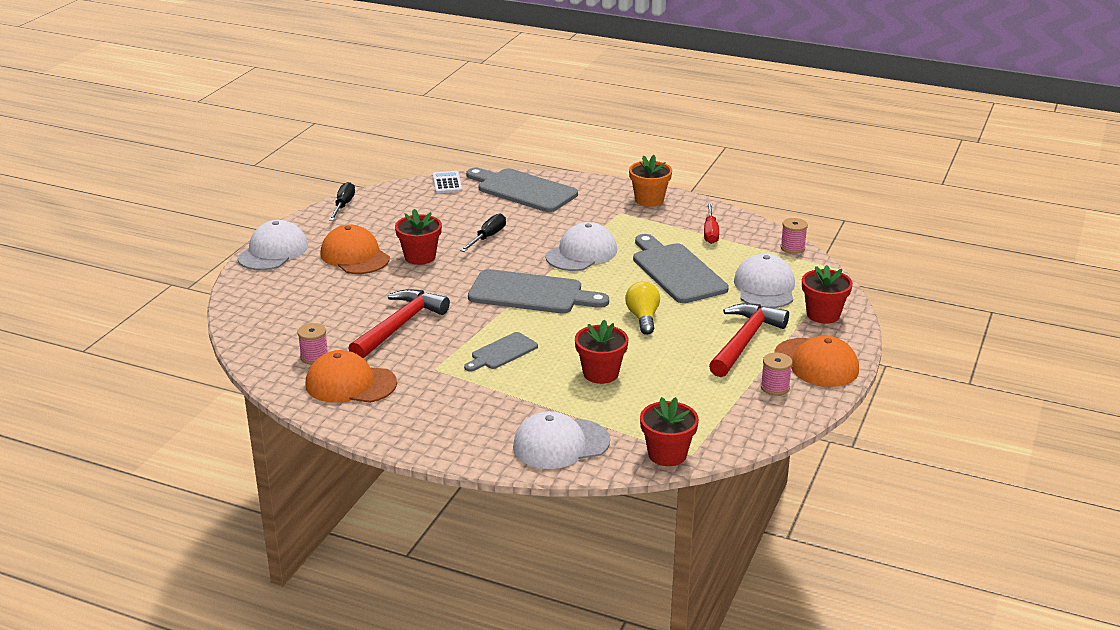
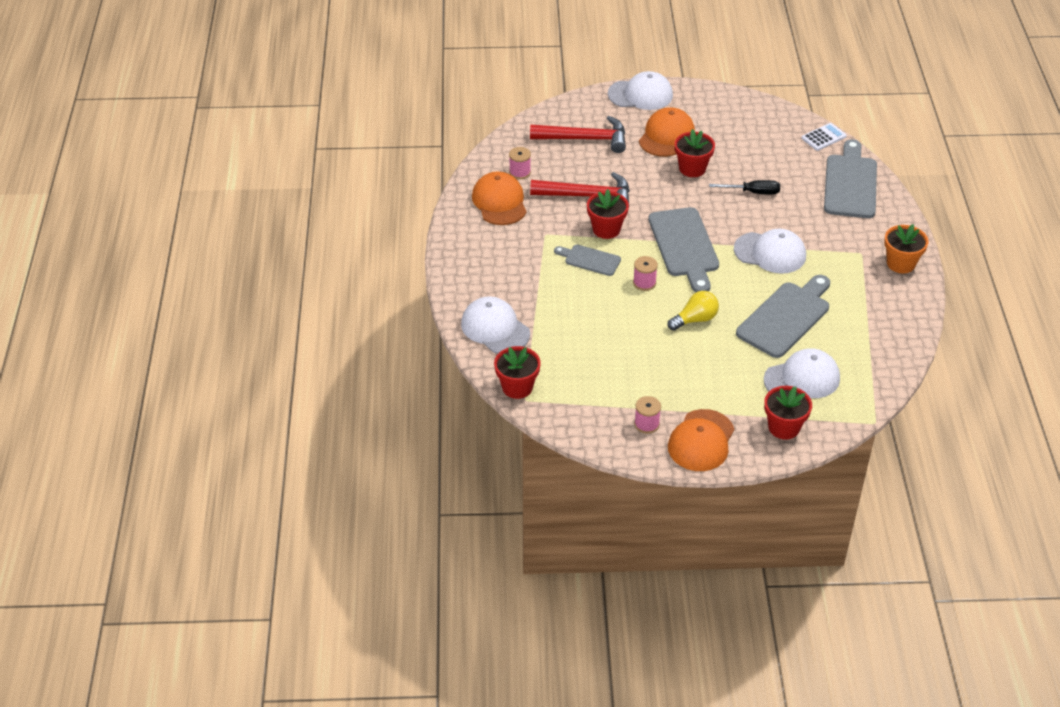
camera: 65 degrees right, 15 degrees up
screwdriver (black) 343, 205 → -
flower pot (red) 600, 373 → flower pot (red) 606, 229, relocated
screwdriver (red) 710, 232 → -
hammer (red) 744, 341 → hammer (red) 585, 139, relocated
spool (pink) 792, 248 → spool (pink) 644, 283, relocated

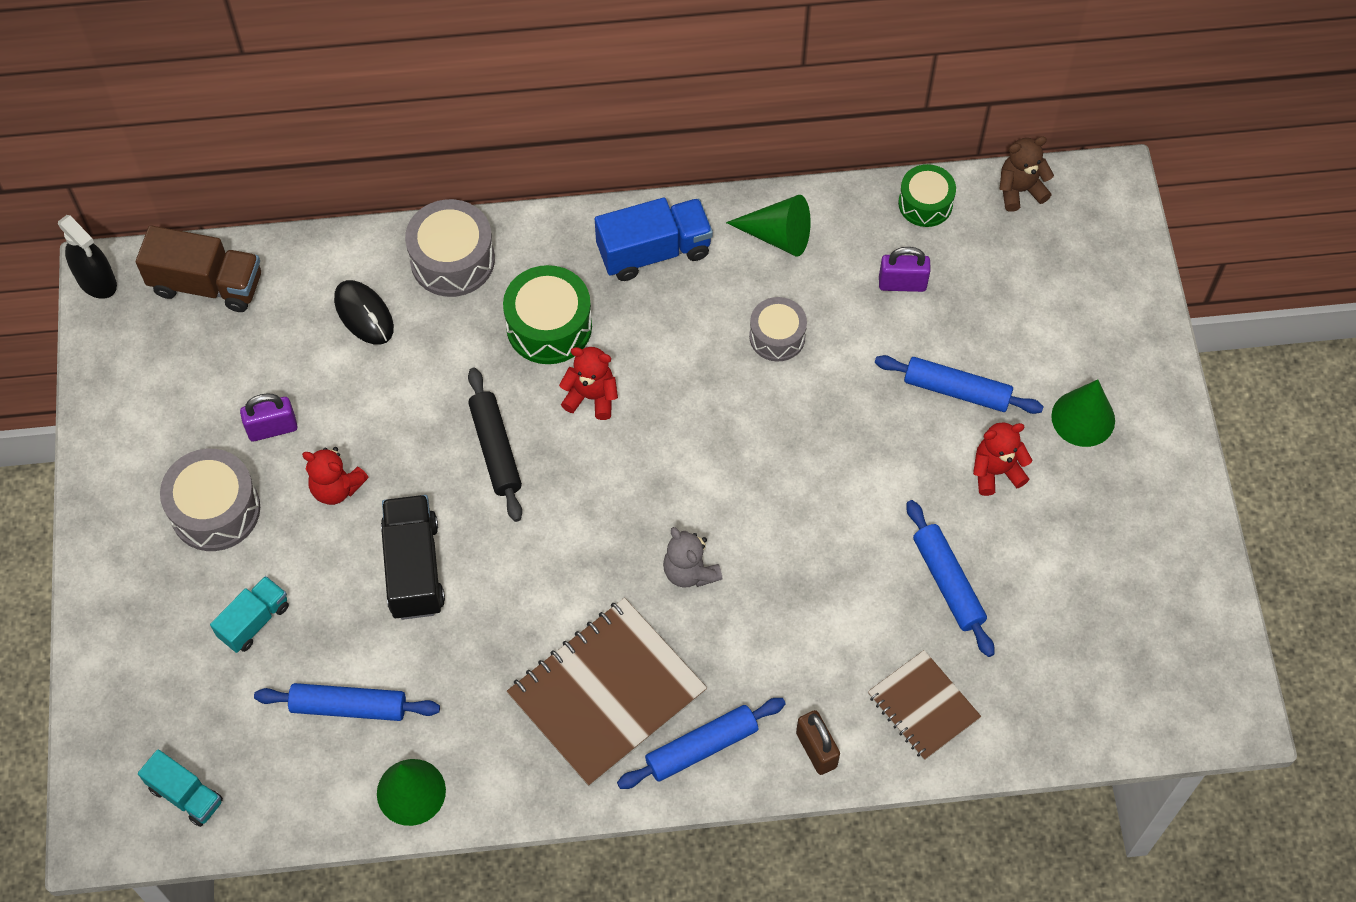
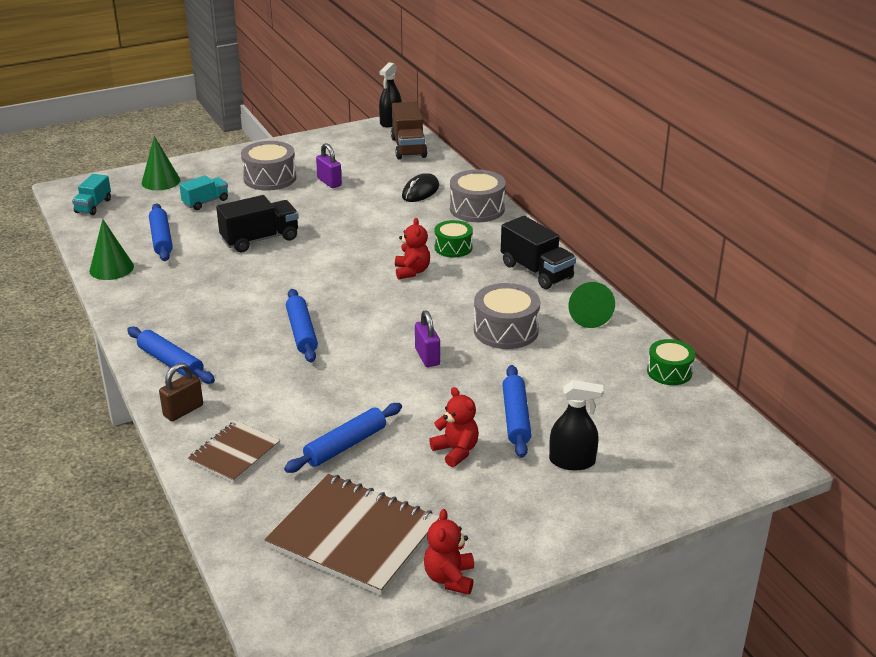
camera: 70 degrees right, 30 degrees down
truck (turquoise) 254, 621 → truck (turquoise) 205, 202, 60 degrees counterclockwise
teddy bear (red) 336, 488 → teddy bear (red) 449, 578, relocated
rolling pin (black) 495, 449 → -
drum (green) 549, 326 → drum (green) 453, 247, x0.65
notebook (brown) 606, 693 → notebook (brown) 353, 536, relocated
truck (blue) 654, 251 → truck (black) 536, 271
teddy bear (grey) 690, 571 → rolling pin (blue) 302, 332
drum (grey) 777, 336 → drum (grey) 506, 330, x1.53
padlock (purple) 902, 284 → padlock (purple) 427, 357, relocated
teddy bear (brown) 1020, 190 → -
cone (green) 1083, 418 → cone (green) 161, 181, relocated
- → spray bottle (black) 572, 461

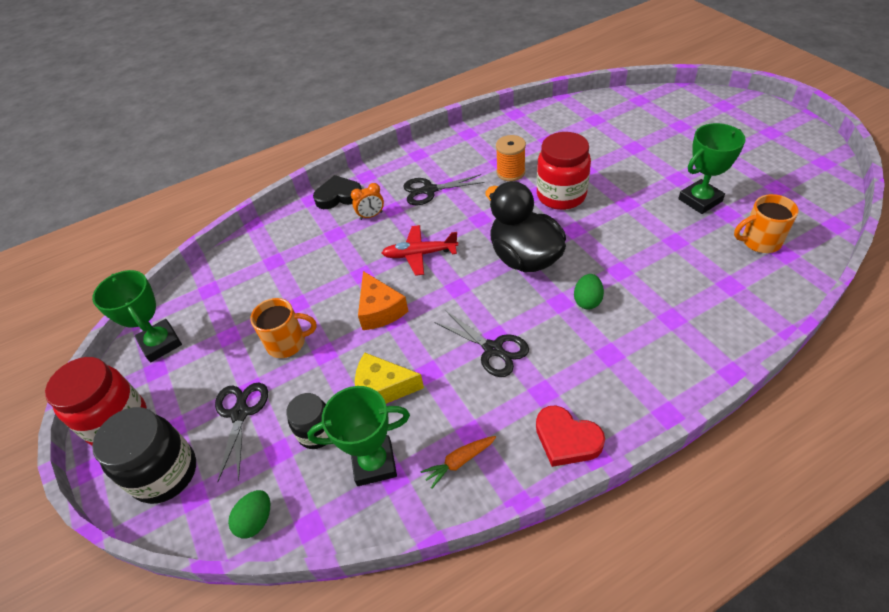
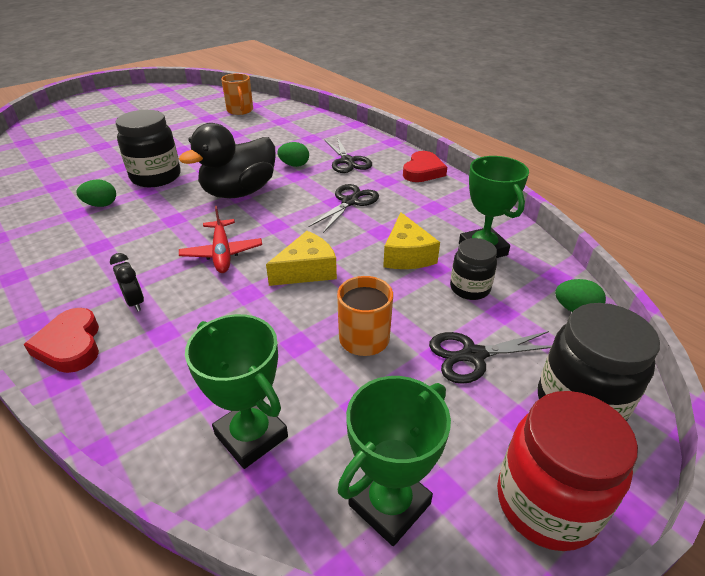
camera: 105 degrees left, 10 degrees down
heart (black) 338, 196 → heart (red) 70, 345
clock (orange) 371, 216 → clock (black) 135, 302
cheese (orange) 380, 310 → cheese (yellow) 307, 270
scissors (black) 429, 190 → scissors (black) 347, 161, relocated
carrot (orange) 459, 462 → -
spool (orange) 510, 172 → egg (green) 101, 205
jar (red) 561, 195 → jar (black) 156, 177
trophy (green) 700, 200 → trophy (green) 251, 435, relocated

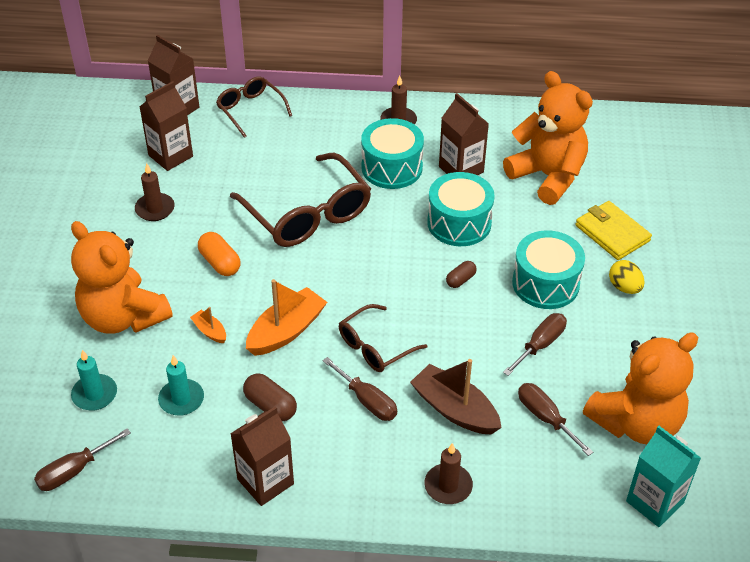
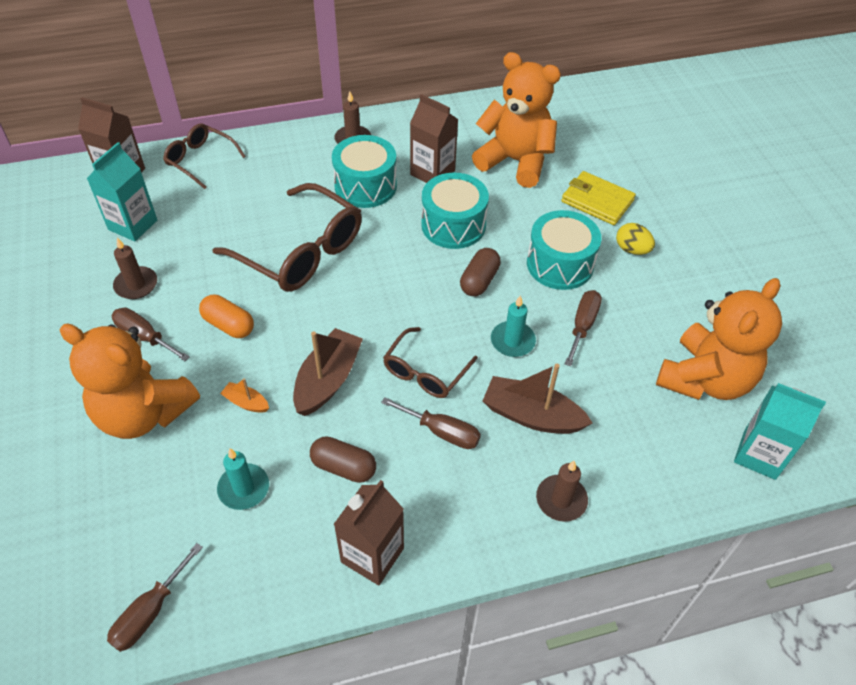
camera: 20 degrees left, 5 degrees up
candle (turquoise) 94, 394 → candle (turquoise) 512, 341, relocated
carton (brown) 170, 156 → carton (turquoise) 133, 225
boat (orange) 286, 331 → boat (brown) 328, 380
capsule (brown) 460, 280 → capsule (brown) 479, 281, x1.57
screwdriver (brown) 545, 418 → screwdriver (brown) 144, 337, relocated

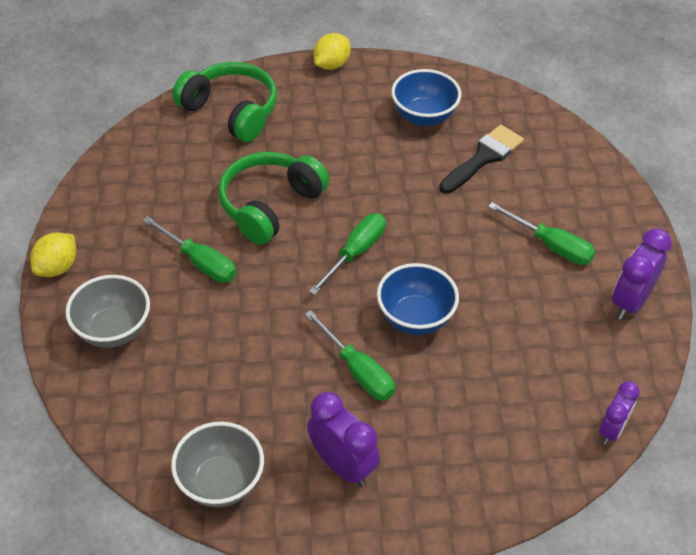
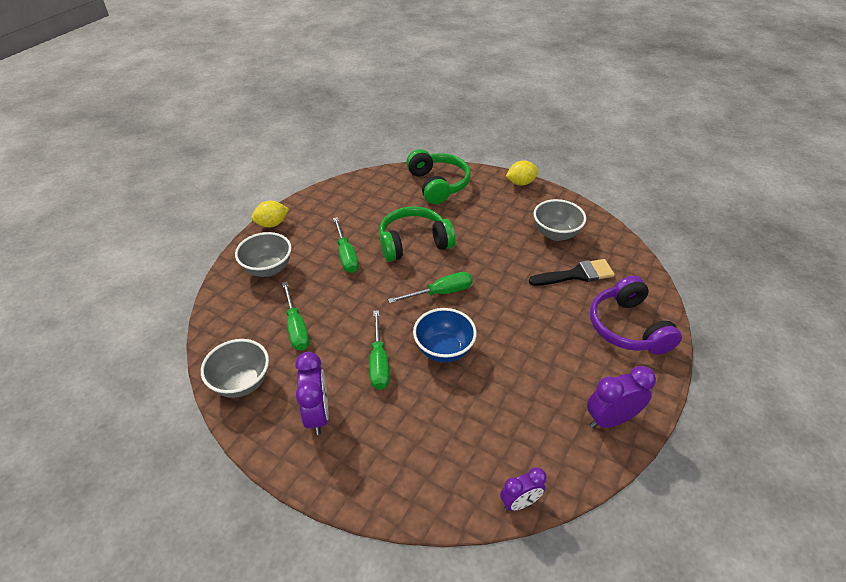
camera: 35 degrees right, 5 degrees down
bowl (blue) 424, 116 → bowl (grey) 555, 234
screwdriver (green) 551, 245 → screwdriver (green) 296, 327, relocated
- → headphones (purple) 627, 327

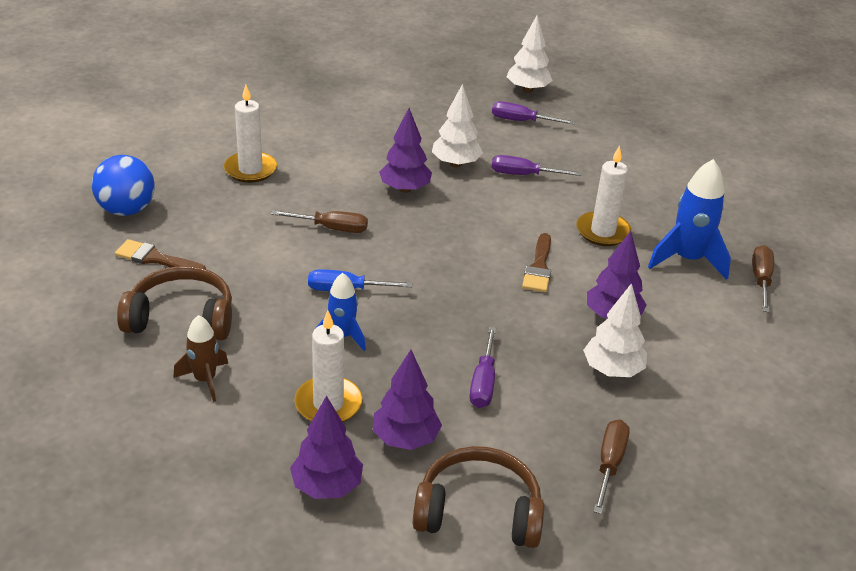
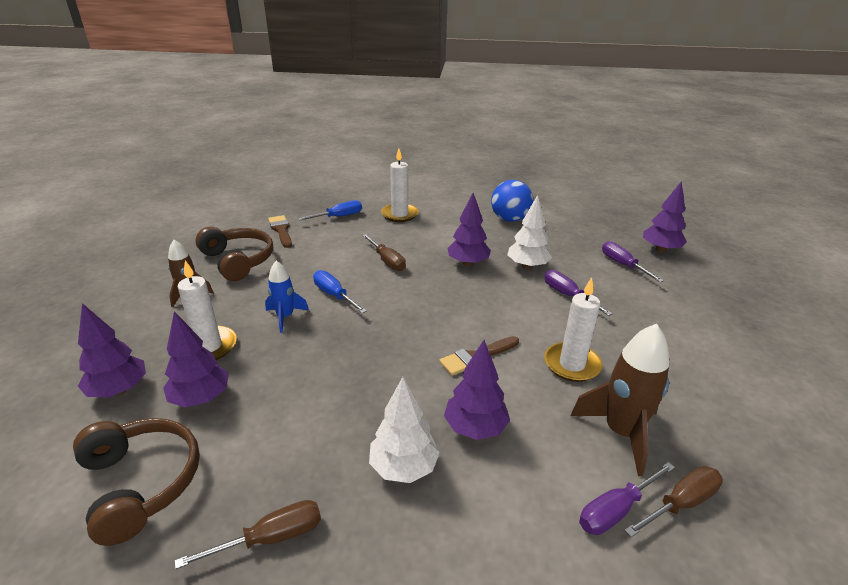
camera: 50 degrees right, 5 degrees down
ball (blue) 127, 210 → ball (blue) 509, 219, relocated
screwdriver (purple) 483, 383 → screwdriver (purple) 615, 510, relocated
tree (white) 527, 90 → tree (purple) 660, 250
rocket (blue) 687, 259 → rocket (brown) 621, 432
- → screwdriver (blue) 339, 216

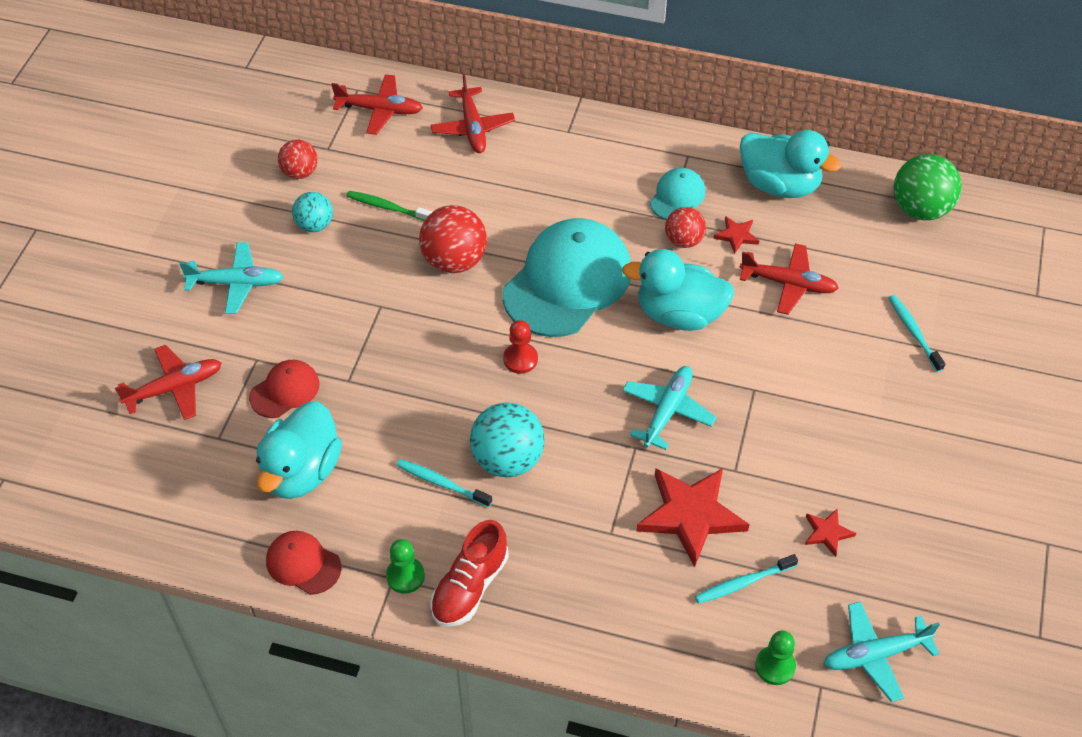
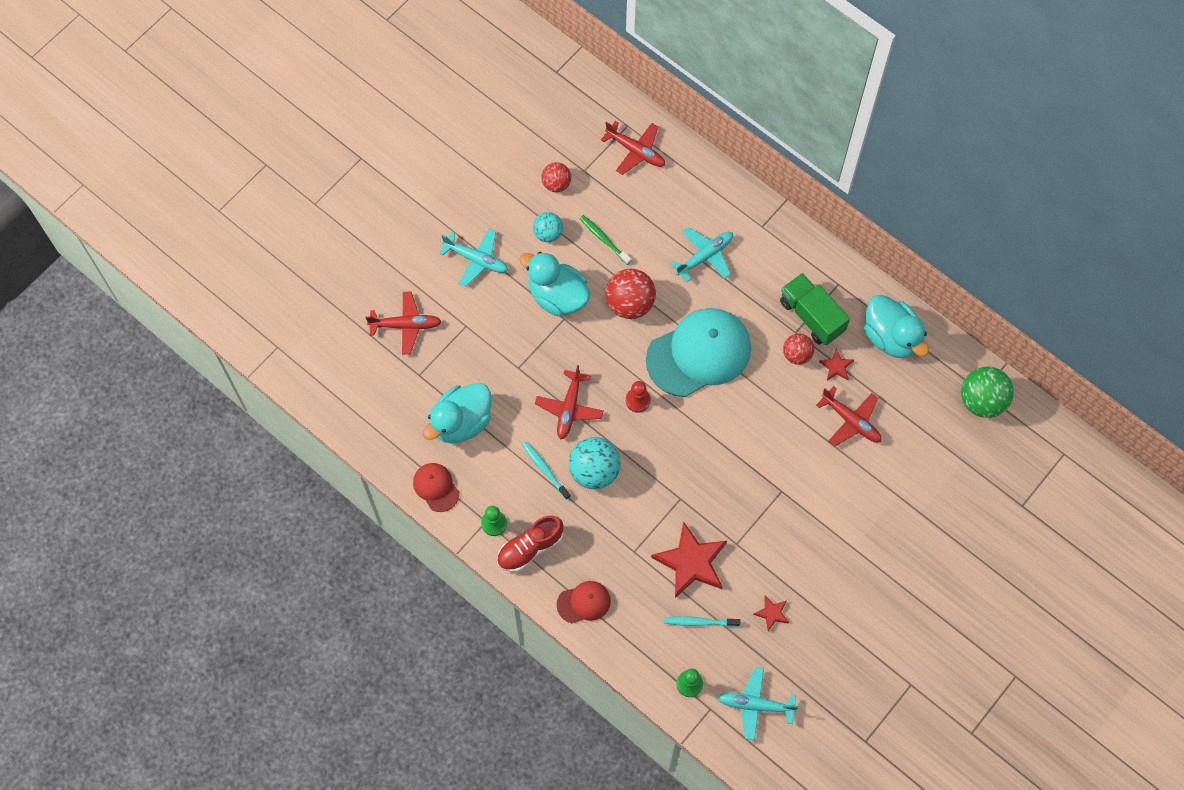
camera: 25 degrees right, 15 degrees up
cap (red) 285, 390 → cap (red) 584, 602, relocated
plane (red) 472, 128 → plane (red) 569, 408, relocated
duck (turquoise) 679, 314 → duck (turquoise) 557, 296, relocated
plane (turquoise) 667, 410 → plane (turquoise) 705, 256, relocated
cap (turquoise) 677, 197 → truck (green) 811, 316
toothbrush (turquoise) 913, 332 → -

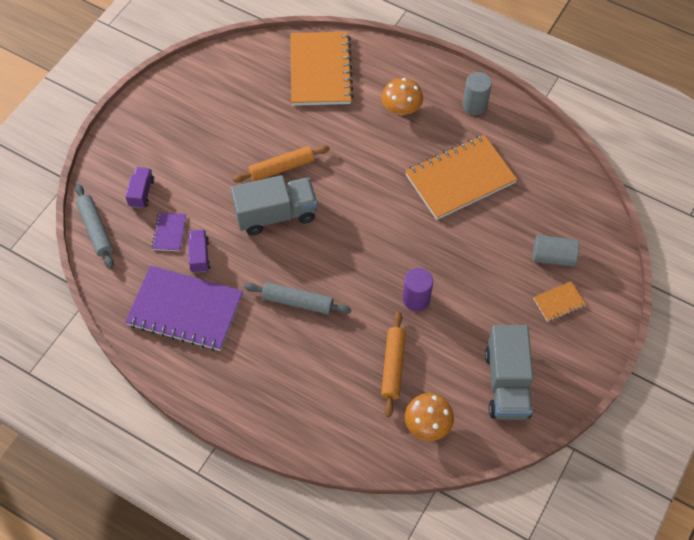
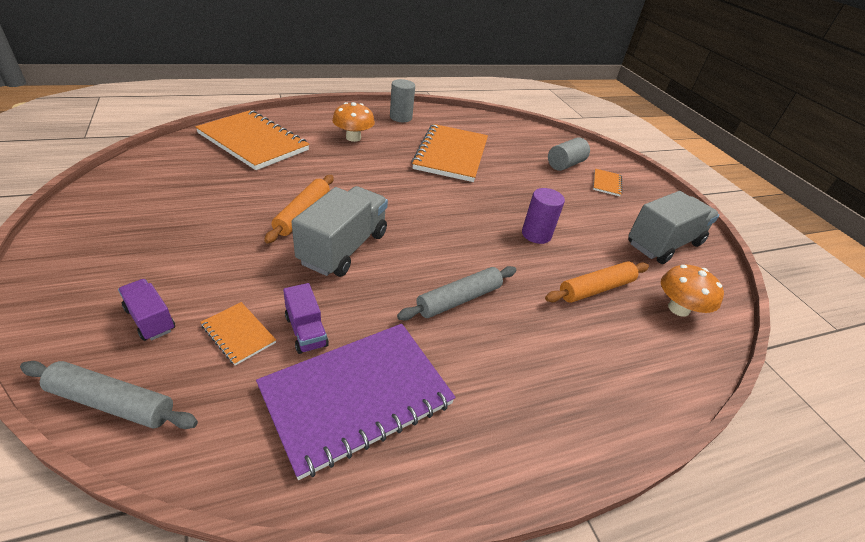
camera: 55 degrees left, 20 degrees down
notebook (purple) 169, 232 → notebook (orange) 238, 334
truck (purple) 199, 256 → truck (purple) 306, 331, 150 degrees counterclockwise
rolling pin (orange) 393, 366 → rolling pin (orange) 595, 289, 75 degrees counterclockwise
truck (grey) 506, 383 → truck (grey) 663, 244, 75 degrees counterclockwise

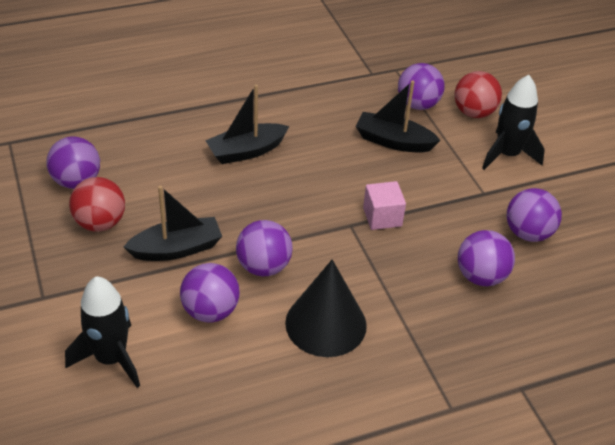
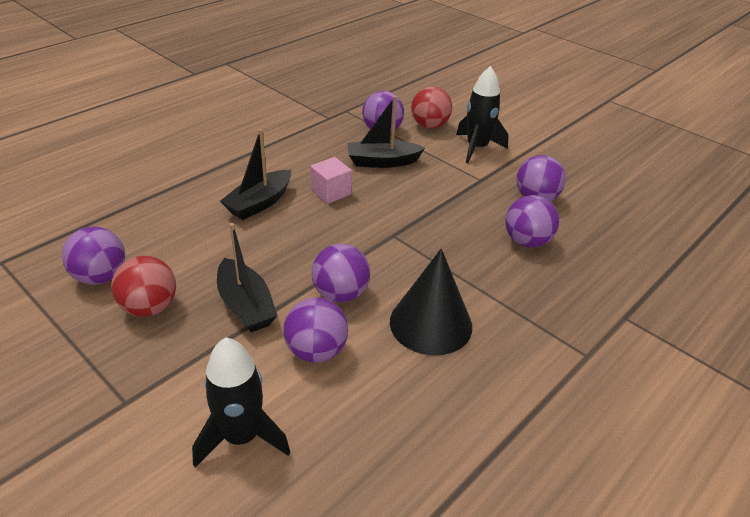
camera: 25 degrees left, 5 degrees down
boat (black) 177, 249 → boat (black) 245, 306, 105 degrees clockwise
cube (pink) 382, 217 → cube (pink) 331, 192, relocated

